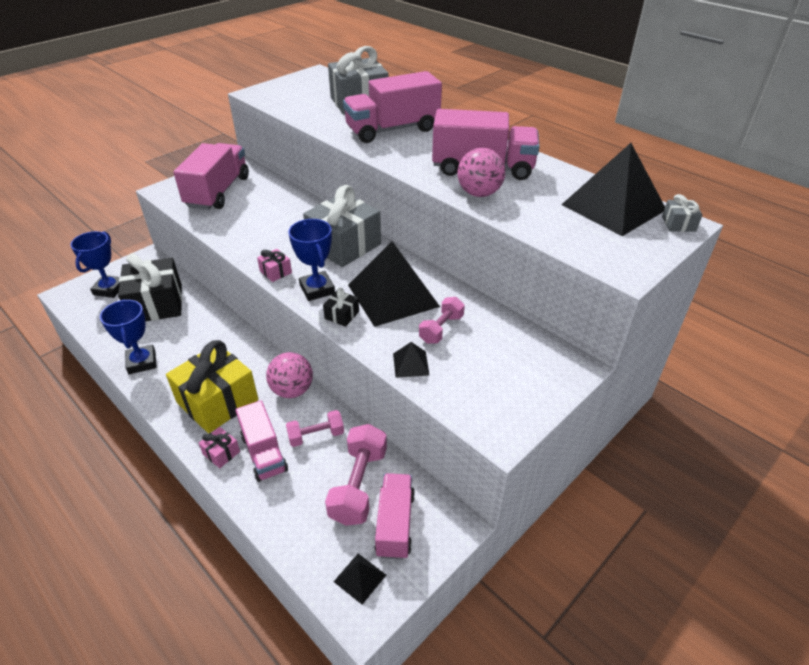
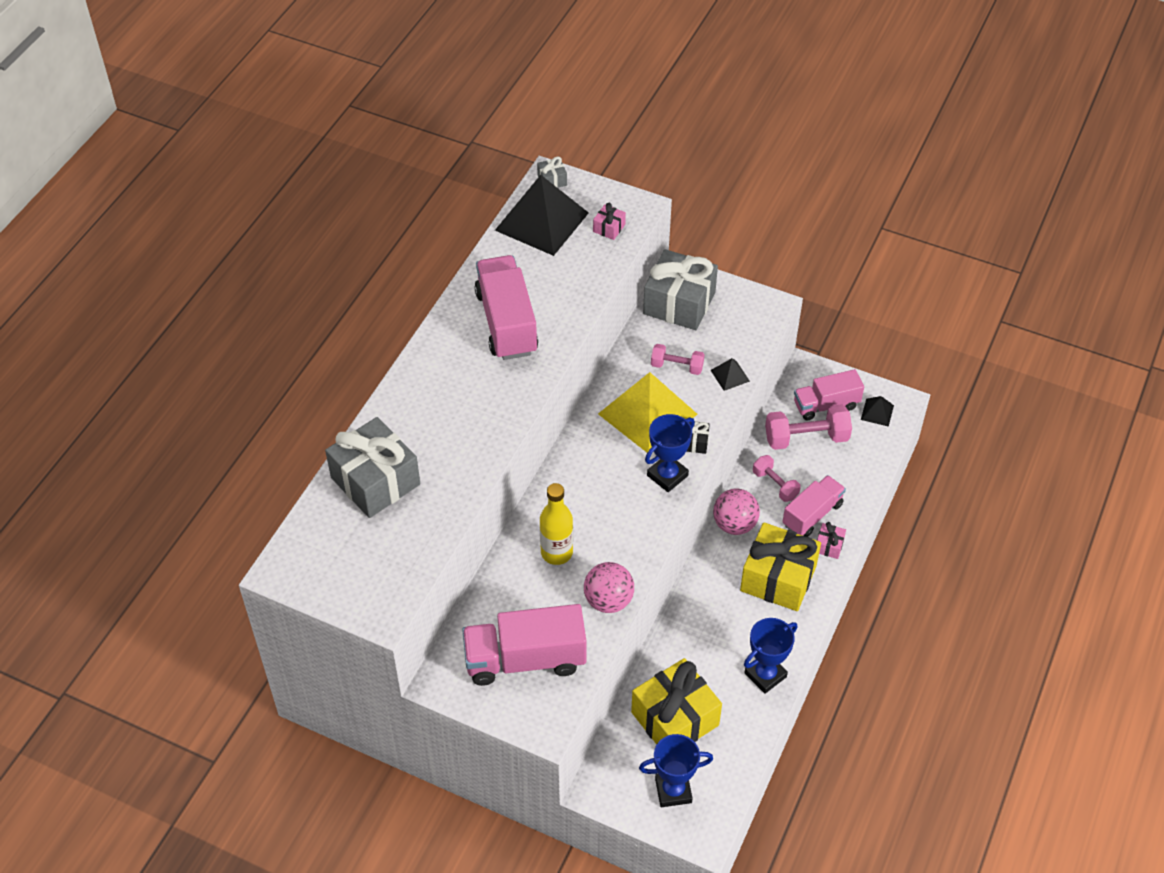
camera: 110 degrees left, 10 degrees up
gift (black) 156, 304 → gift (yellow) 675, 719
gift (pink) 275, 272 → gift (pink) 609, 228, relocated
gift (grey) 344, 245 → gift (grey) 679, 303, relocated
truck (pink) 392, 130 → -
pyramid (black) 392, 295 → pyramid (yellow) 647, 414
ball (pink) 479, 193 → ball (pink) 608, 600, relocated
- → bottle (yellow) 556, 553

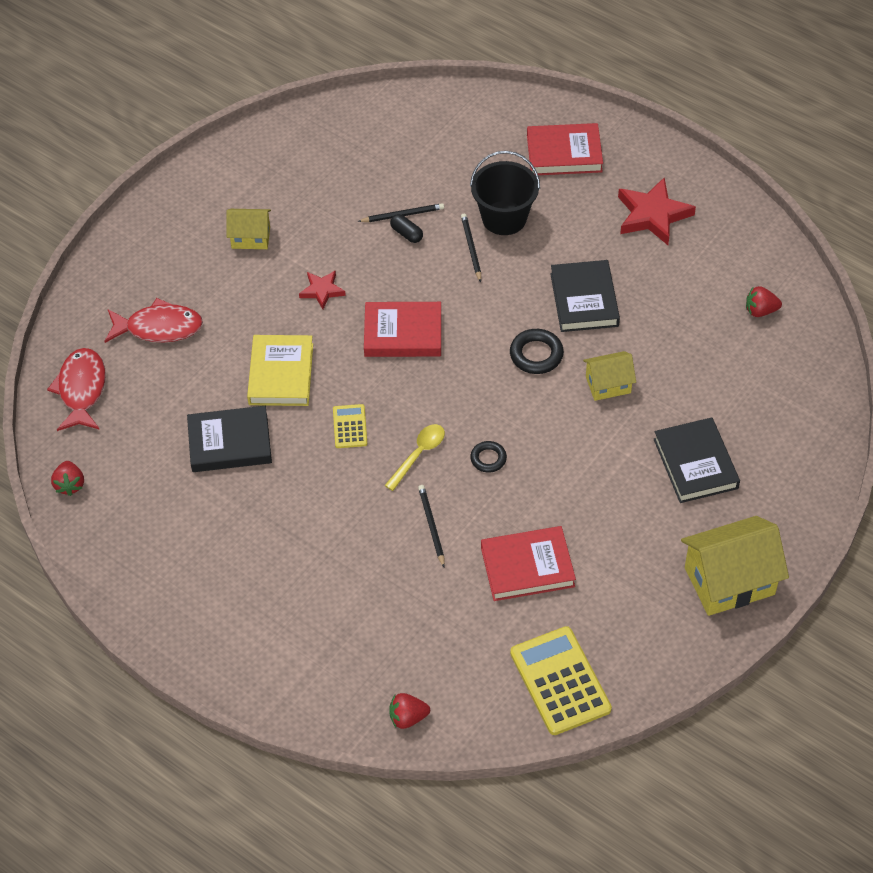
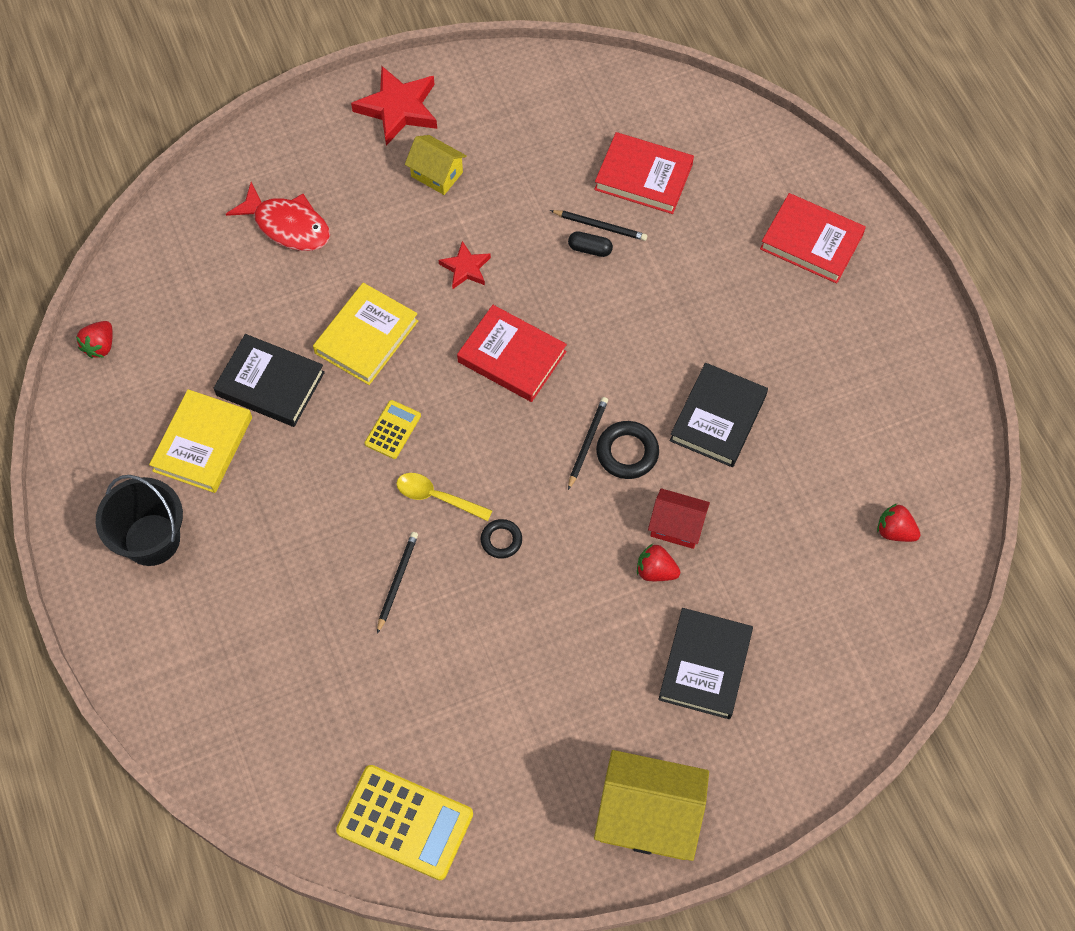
camera: 30 degrees right, 10 degrees up
fish (red) 82, 390 → -
spoon (yellow) 418, 455 → spoon (yellow) 437, 497, 135 degrees counterclockwise
strawberry (red) 407, 717 → strawberry (red) 655, 571, relocated
capsule (black) 406, 234 → capsule (black) 590, 249, 60 degrees counterclockwise
pencil (black) 471, 248 → pencil (black) 587, 442, relocated
bucket (black) 504, 218 → bucket (black) 152, 539, relocated
book (red) 527, 567 → book (red) 643, 177, relocated
calculator (yellow) 560, 681 → calculator (yellow) 405, 822, 105 degrees clockwise
house (yellow) 608, 384 → house (red) 676, 526
star (red) 653, 215 → star (red) 398, 109, relocated
- → book (yellow) 202, 444

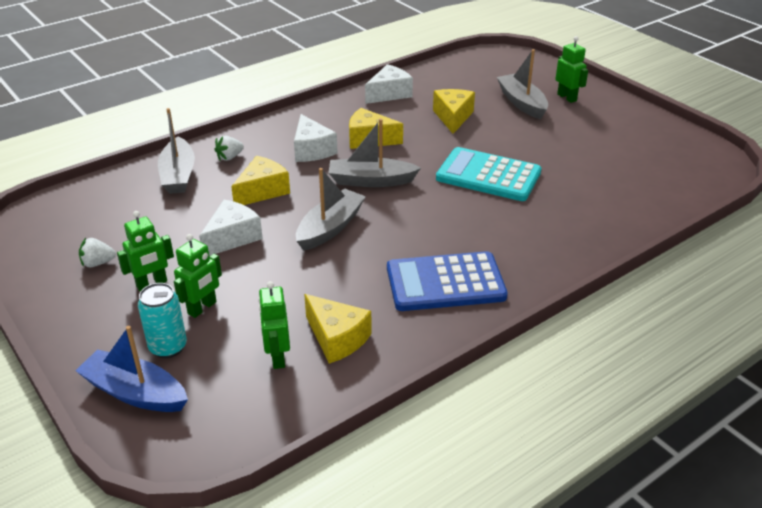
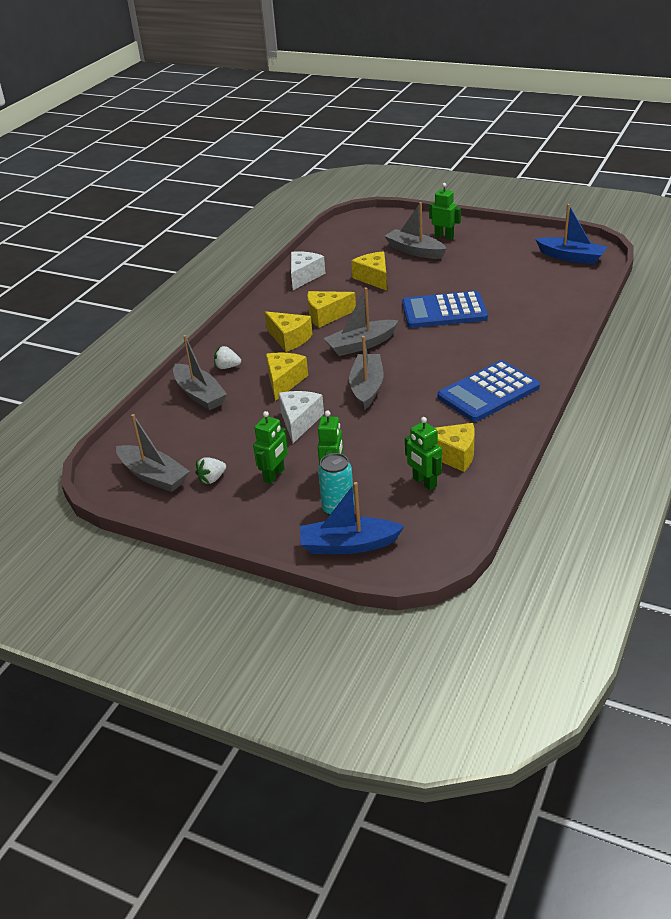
camera: 25 degrees left, 0 degrees up
strawberry (white) 229, 157 → strawberry (white) 227, 367, 75 degrees clockwise
cheese (white) 312, 150 → cheese (yellow) 289, 339
calculator (turquoise) 488, 175 → calculator (blue) 444, 311
- → boat (grey) 153, 476
- → boat (blue) 571, 257

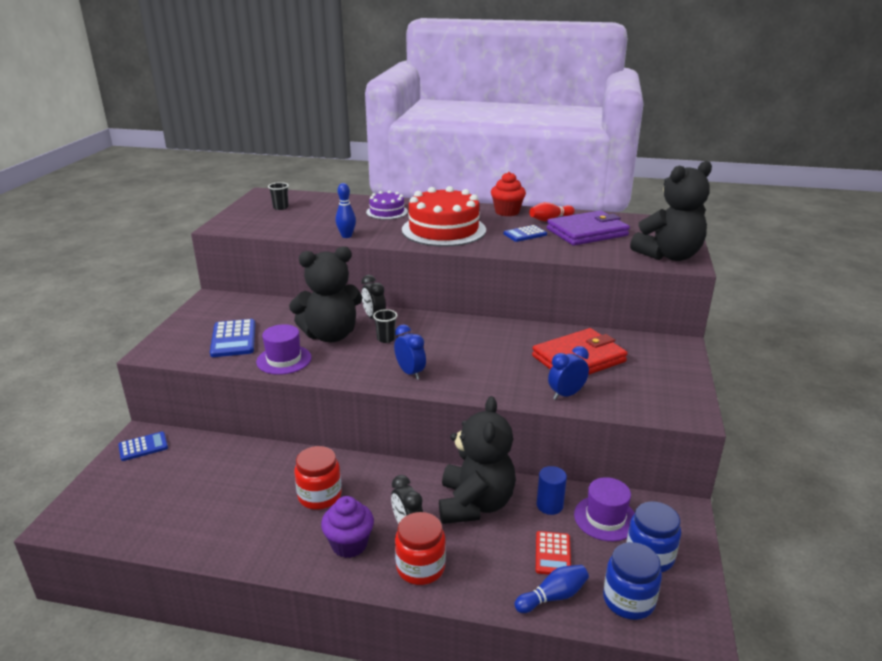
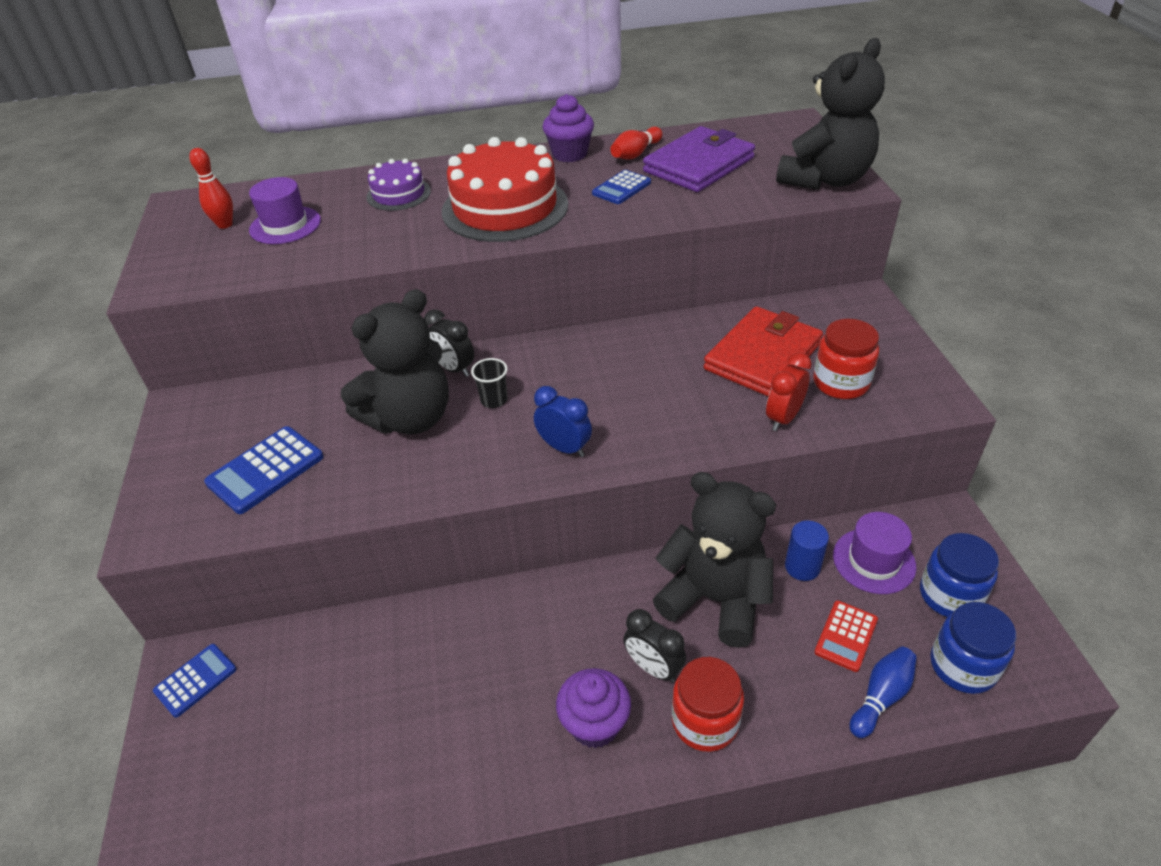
camera: 20 degrees left, 15 degrees up
calculator (blue) 233, 339 → calculator (blue) 265, 470, 75 degrees clockwise
hat (purple) 284, 360 → hat (purple) 285, 225, relocated
cup (black) 280, 207 → bowling pin (red) 225, 224
jar (red) 320, 496 → jar (red) 841, 383, relocated
bowling pin (blue) 346, 236 → -
teddy bear (black) 475, 504 → teddy bear (black) 715, 599, 45 degrees counterclockwise
cupcake (red) 507, 212 → cupcake (purple) 569, 154
calculator (red) 553, 554 → calculator (red) 846, 636, 45 degrees clockwise
clock (blue) 566, 394 → clock (red) 783, 418

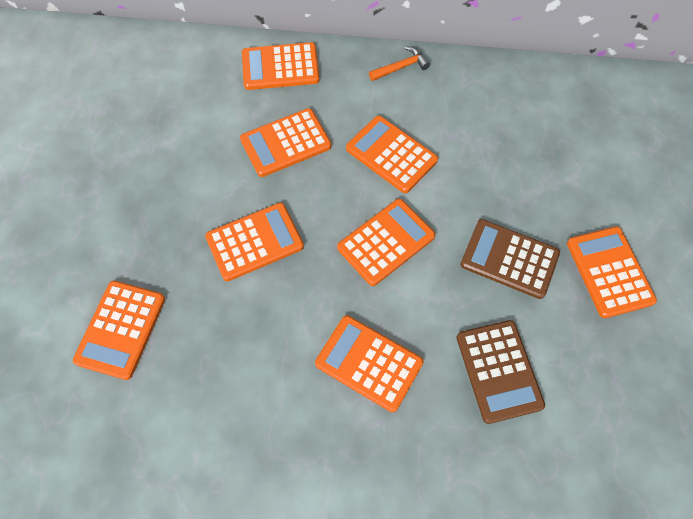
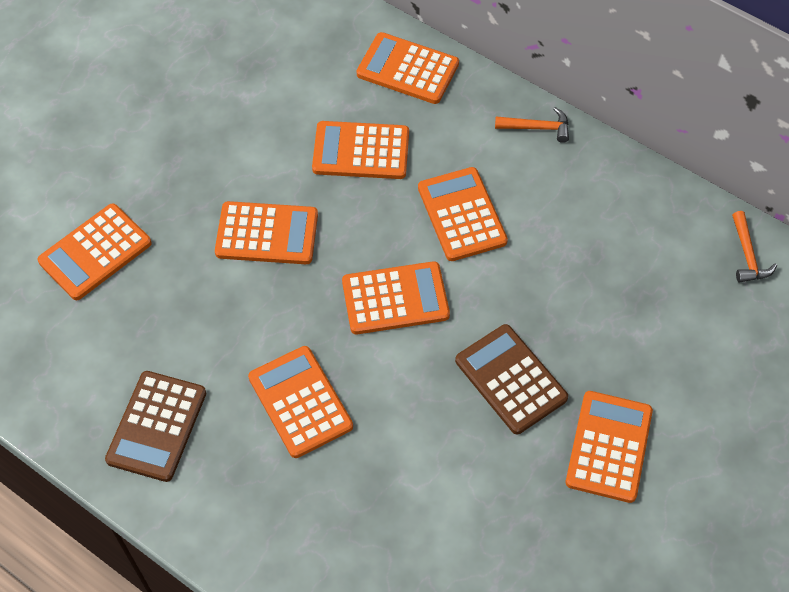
camera: 30 degrees right, 5 degrees down
calculator (brown) 498, 371 → calculator (brown) 157, 426, relocated
- → hammer (orange) 747, 255

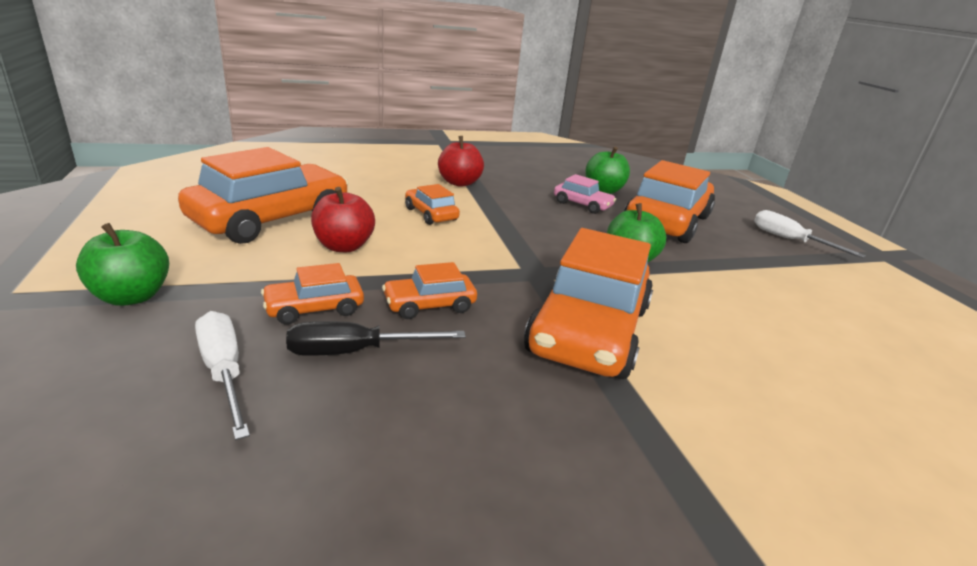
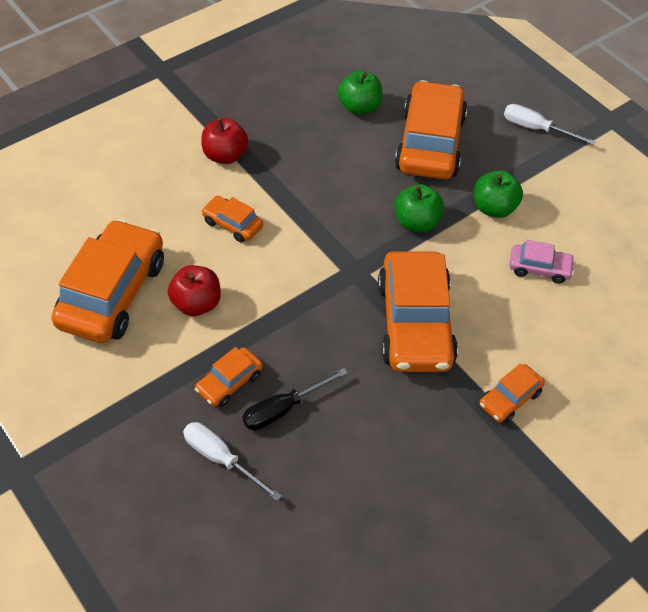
camera: 20 degrees left, 25 degrees up
apple (green) 132, 296 → apple (green) 494, 208, relocated
car (orange) 429, 305 → car (orange) 510, 398, relocated
car (pink) 582, 205 → car (pink) 539, 268, relocated

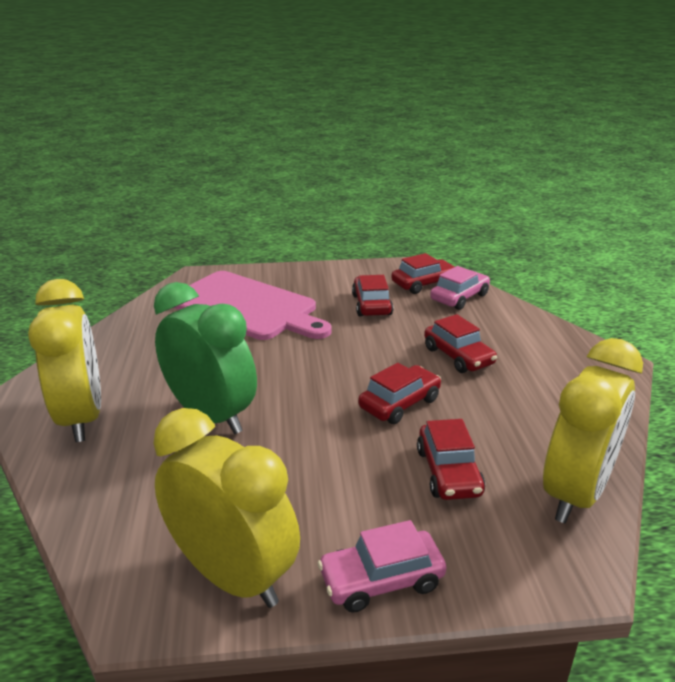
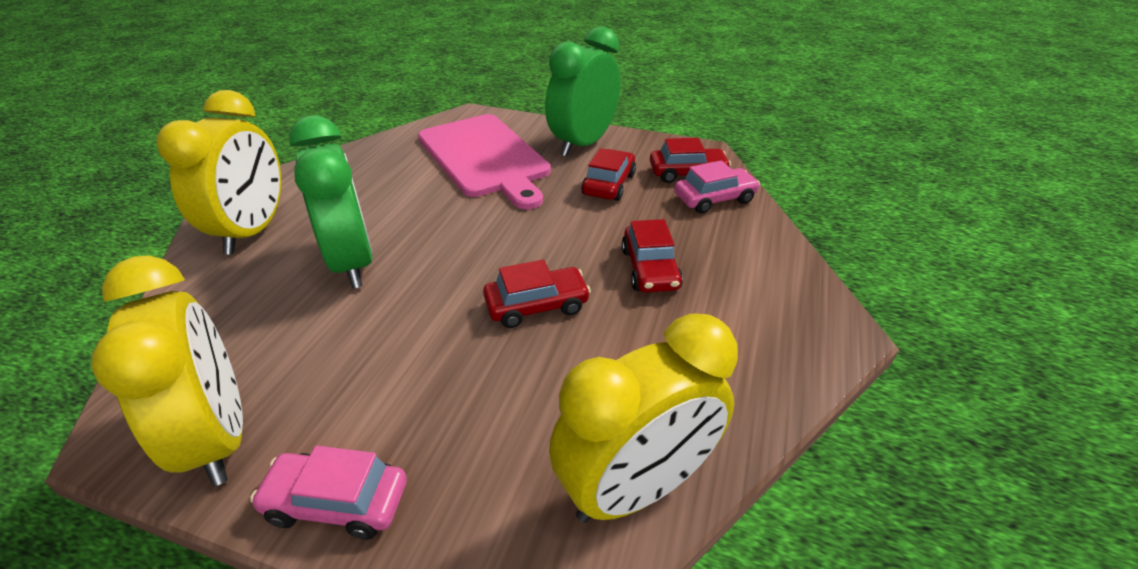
camera: 25 degrees right, 10 degrees up
car (red) 449, 472 → -
- → clock (green) 583, 144

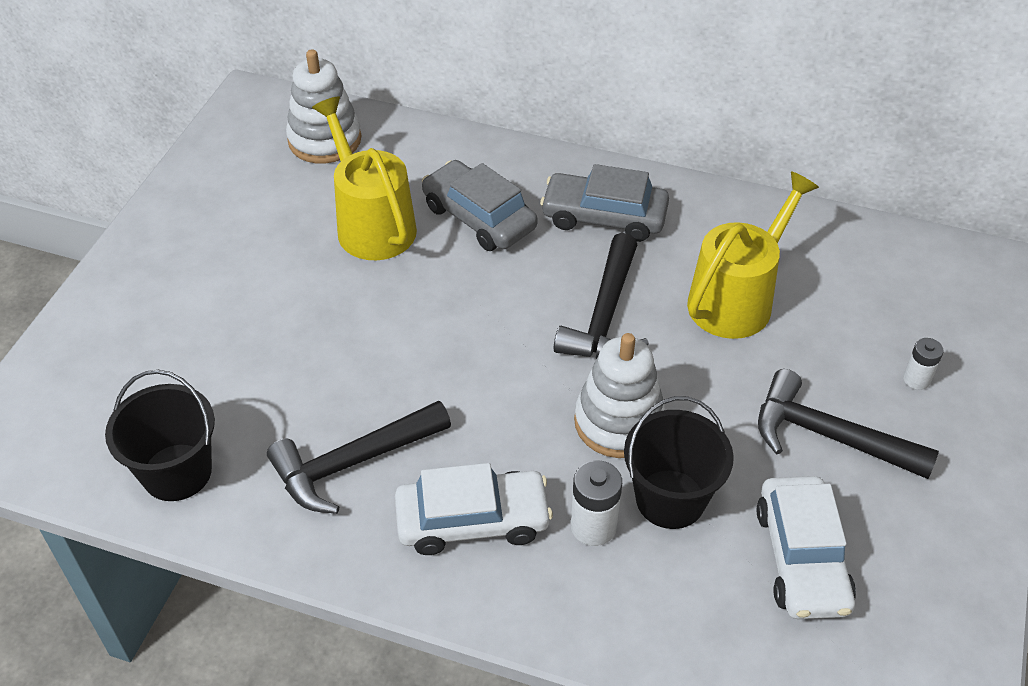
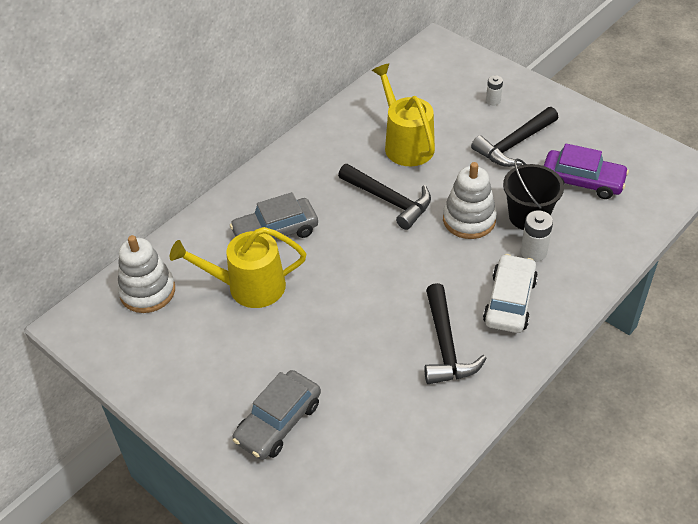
camera: 65 degrees left, 0 degrees up
bucket (black) 177, 472 → -
car (grey) 604, 217 → car (grey) 278, 422, relocated
car (white) 802, 558 → car (purple) 582, 181

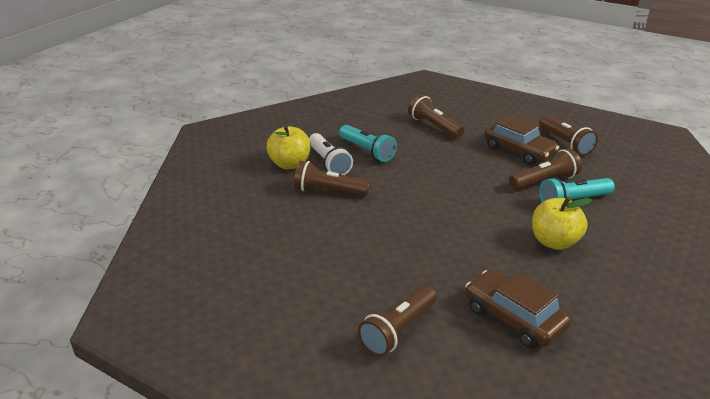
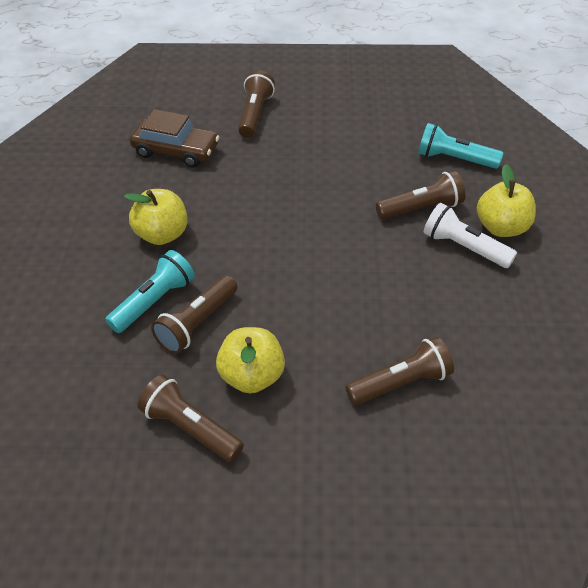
camera: 150 degrees right, 15 degrees up
flashlight (turquoise) 367, 151 → flashlight (turquoise) 454, 159, relocated
flashlight (brown) 434, 126 → flashlight (brown) 401, 383, 45 degrees counterclockwise
car (brown) 519, 151 → apple (yellow) 252, 376

